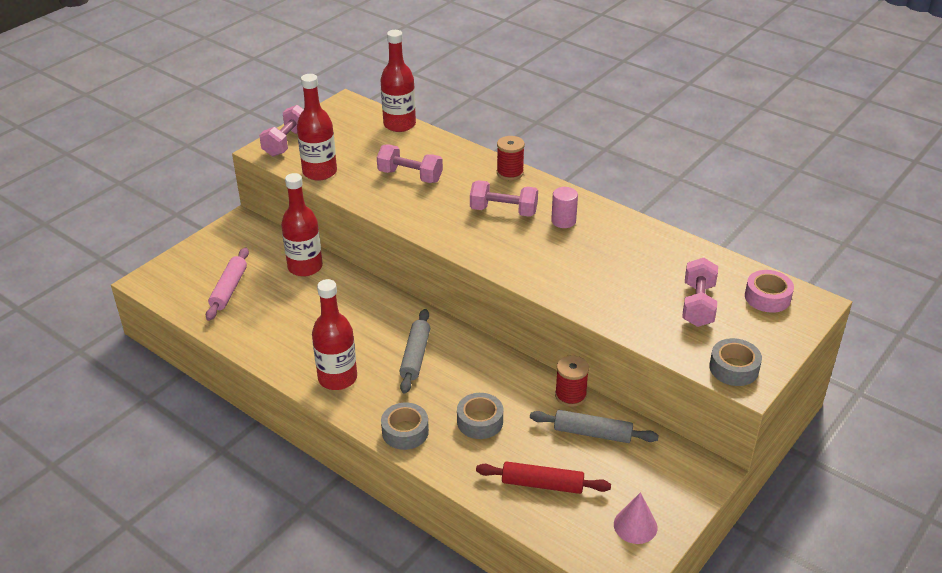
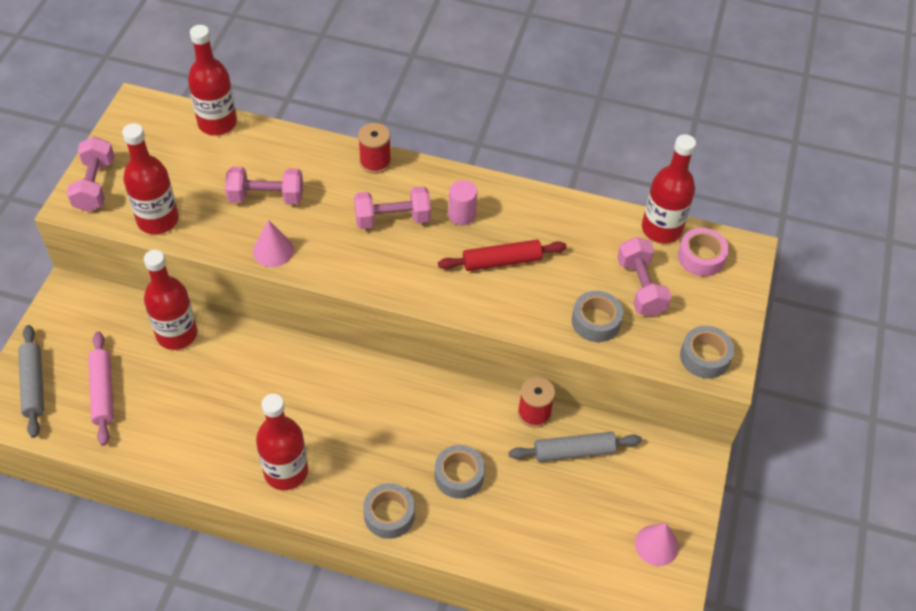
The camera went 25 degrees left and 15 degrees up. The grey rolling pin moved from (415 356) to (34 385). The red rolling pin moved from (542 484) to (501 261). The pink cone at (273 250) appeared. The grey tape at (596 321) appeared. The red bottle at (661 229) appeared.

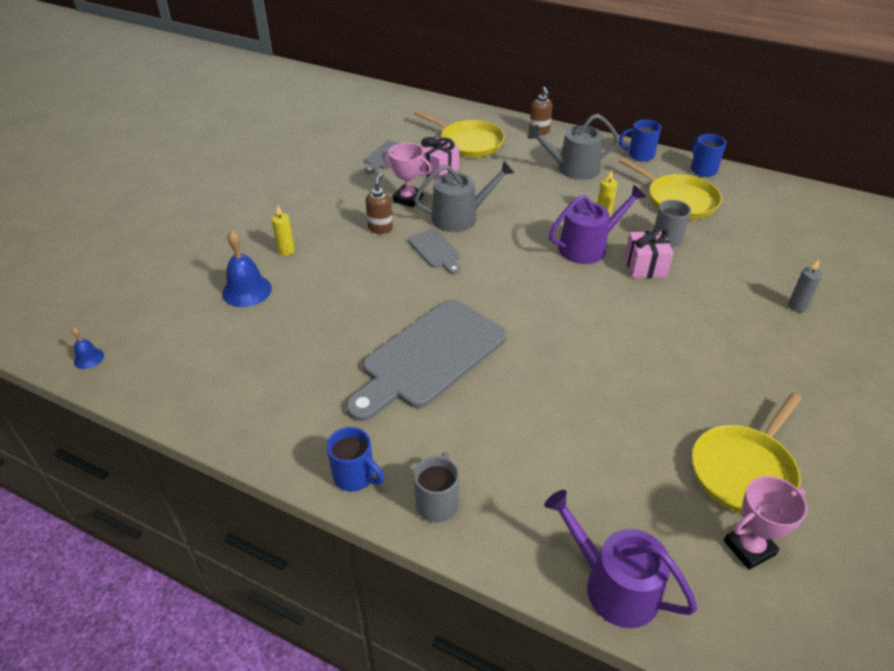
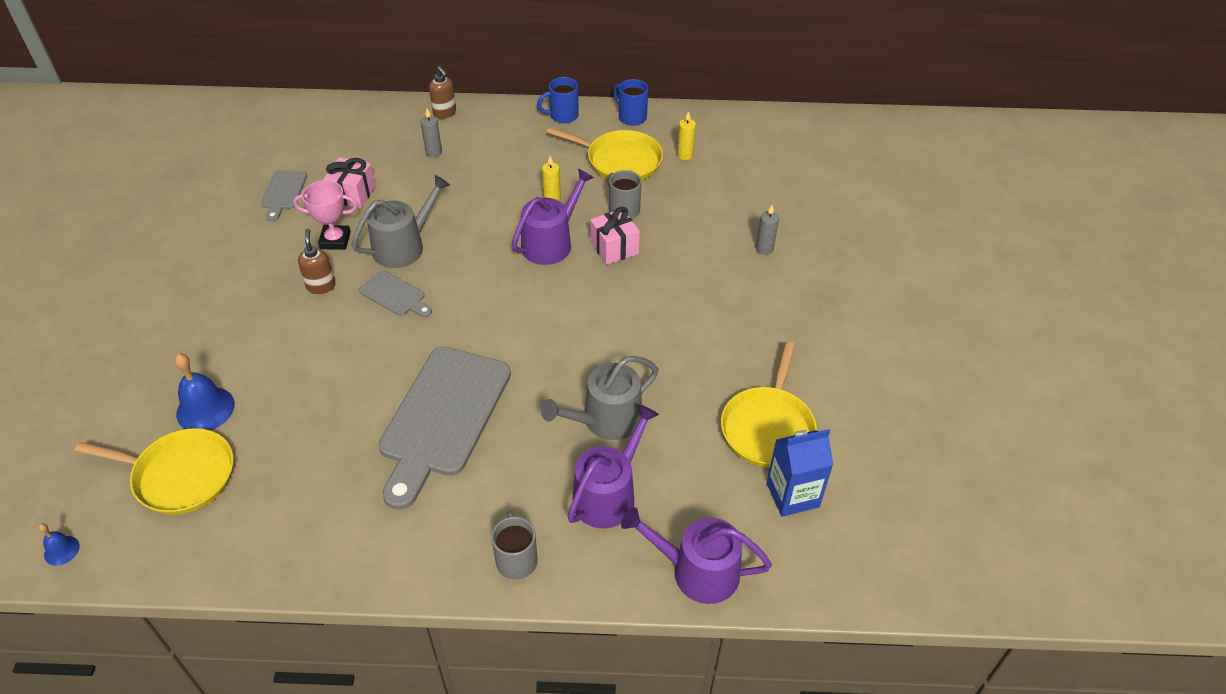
The camera went 25 degrees left and 5 degrees up. The yellow candle moved from (286 251) to (685 155). The blue mug at (355 476) disappeared. The yellow pan moved from (468 142) to (180 475). The grey watering can moved from (573 169) to (606 420). The pink trophy at (749 547) was replaced by the blue carton at (792 495). The grey candle at (434 152) appeared. The purple watering can at (608 494) appeared.

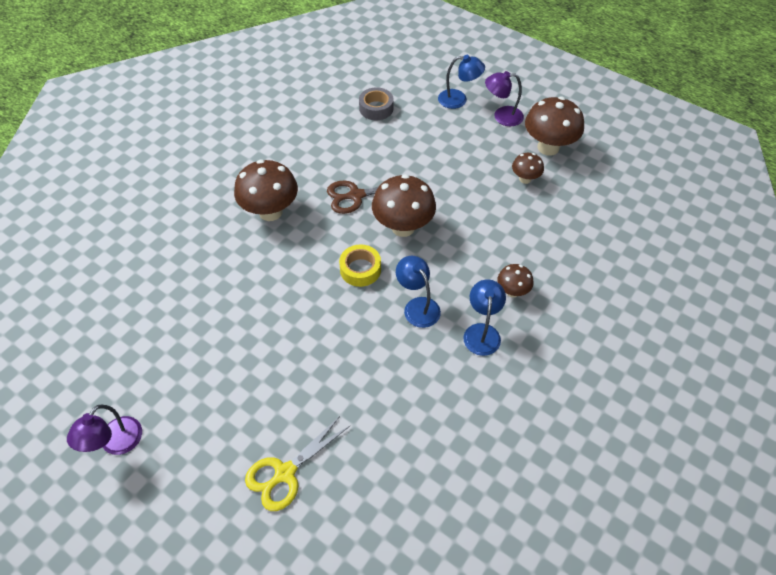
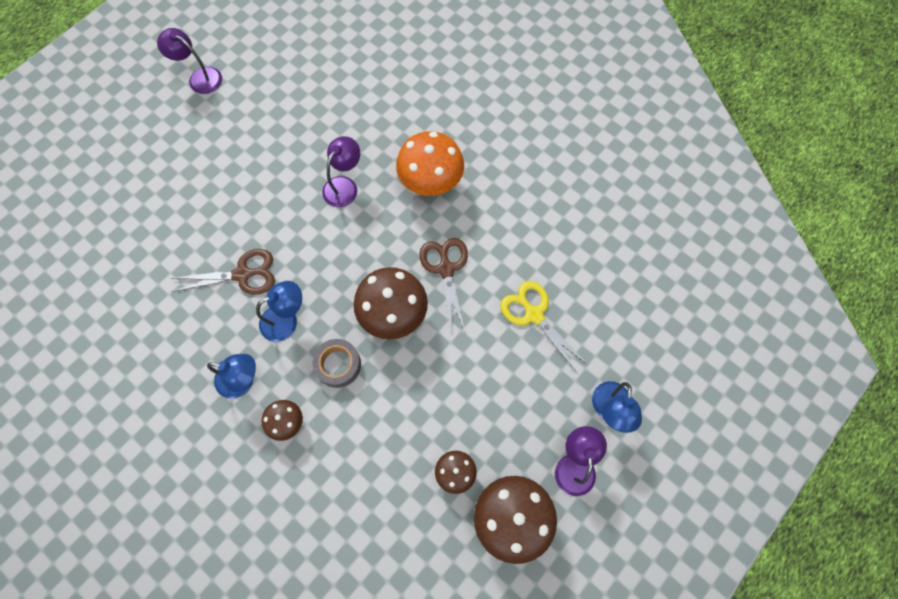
The camera went 95 degrees right and 15 degrees up. The brown mushroom at (270 212) became the orange mushroom at (431 183). The yellow scissors moved from (285 473) to (534 315). The yellow tape at (360 269) disappeared. The grey tape moved from (376 108) to (338 365). The brown scissors at (242 274) appeared. The purple lamp at (344 185) appeared.

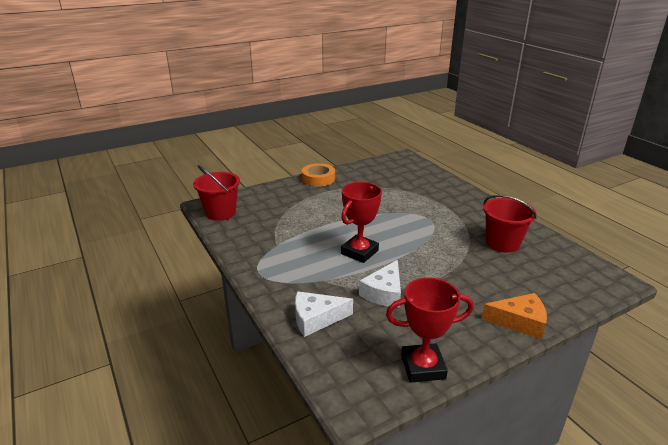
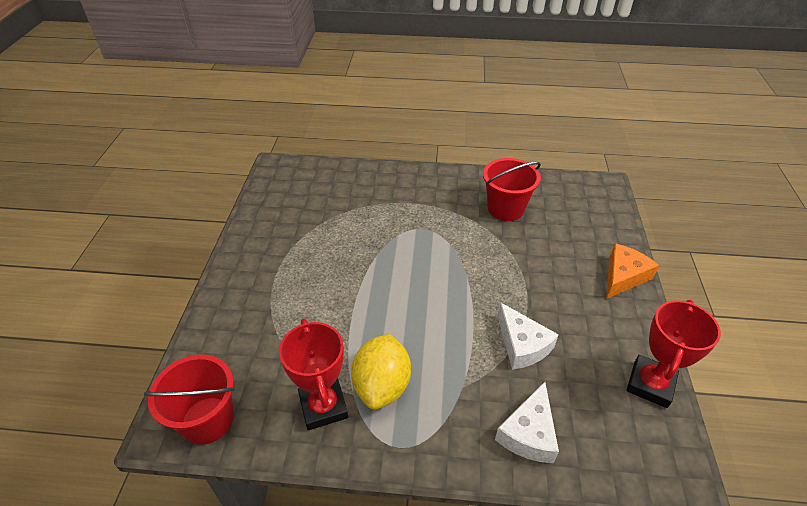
The camera went 55 degrees left and 15 degrees up. The orange tape at (318 179) disappeared. The red trophy moved from (359 252) to (323 406). The yellow lemon at (382 385) appeared.

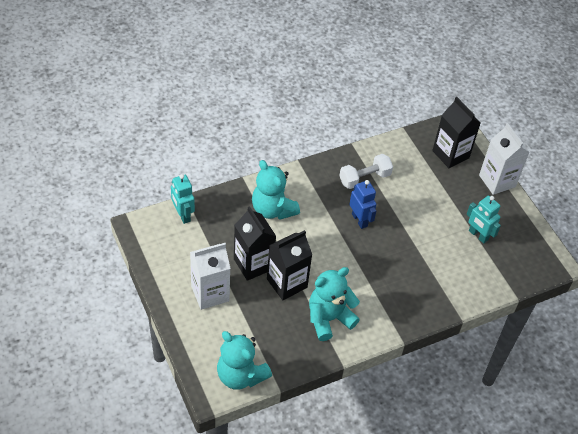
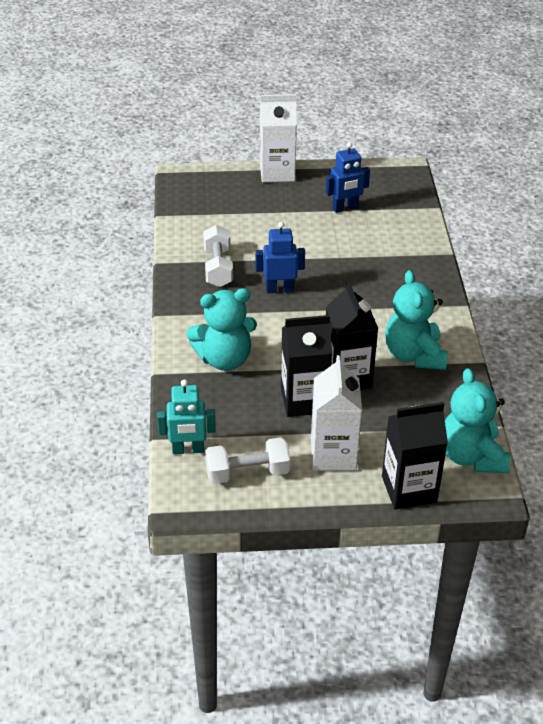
The camera went 65 degrees left and 10 degrees down. The turquoise teddy bear at (240 375) turned 105 degrees clockwise. The black carton moved from (450 154) to (409 489). The turquoise robot at (478 235) became the blue robot at (345 208). The white dumbbell at (247 472) appeared.

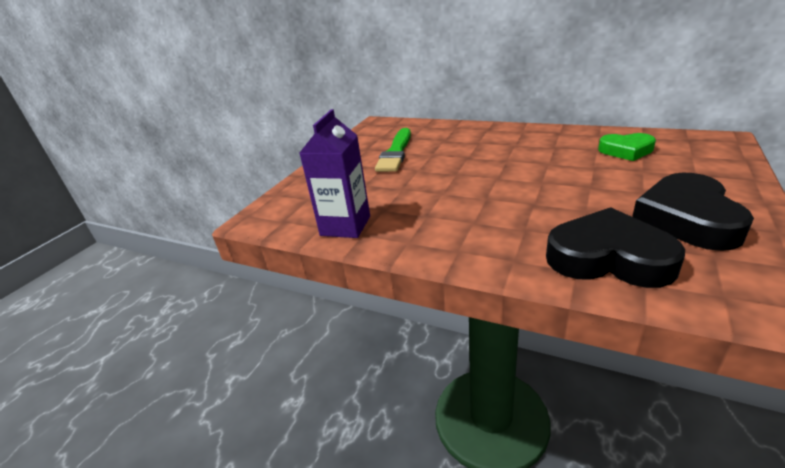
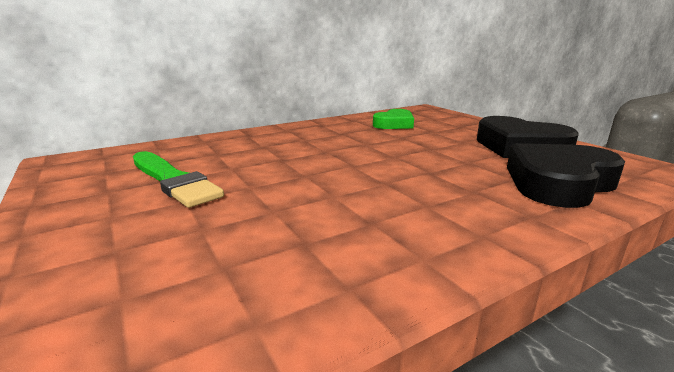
The camera went 60 degrees left and 10 degrees down. The purple carton at (345 226) disappeared.

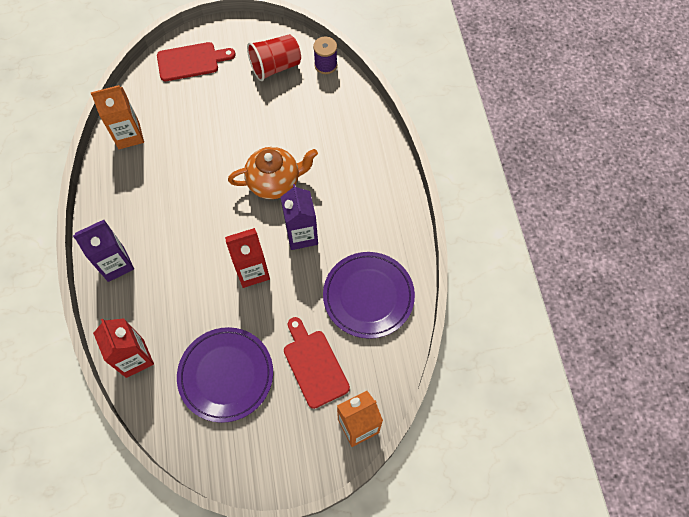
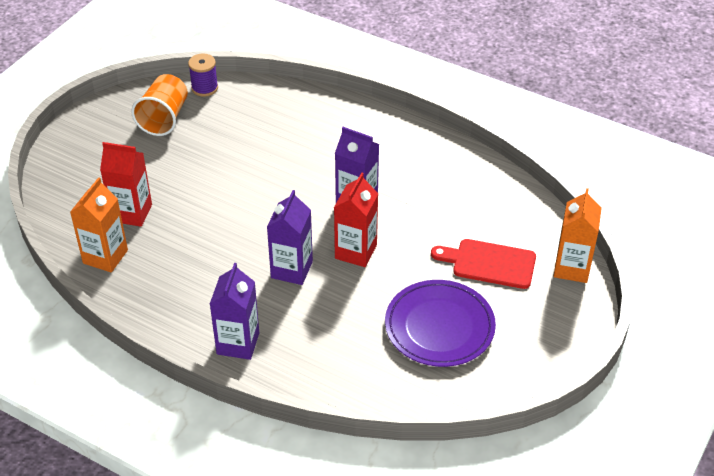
The camera went 50 degrees left and 20 degrees down. The red carton moved from (134 358) to (131 213). The red cutting board at (191 61) disappeared. The orange teapot at (275 182) disappeared. The red cup at (275 67) became the orange cup at (164 118). The purple plate at (368 296) disappeared. The purple carton at (291 269) appeared.

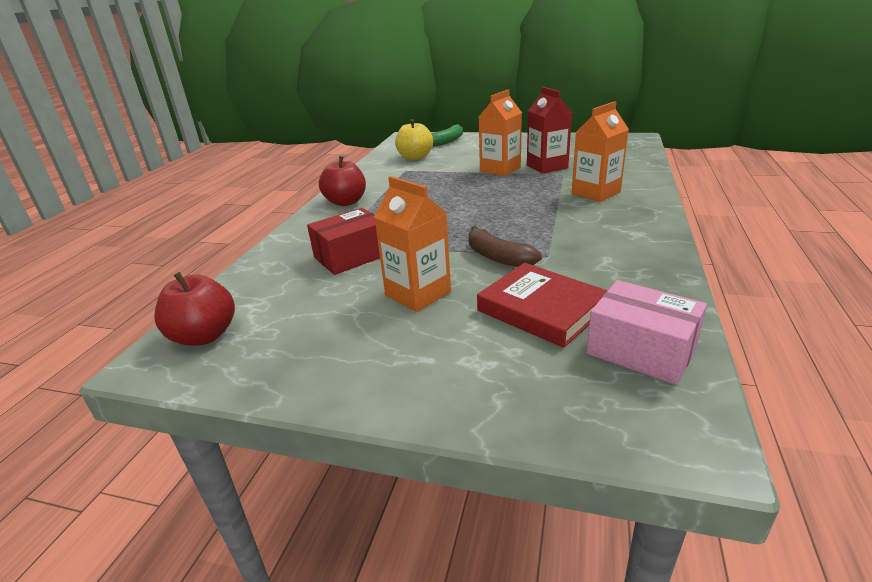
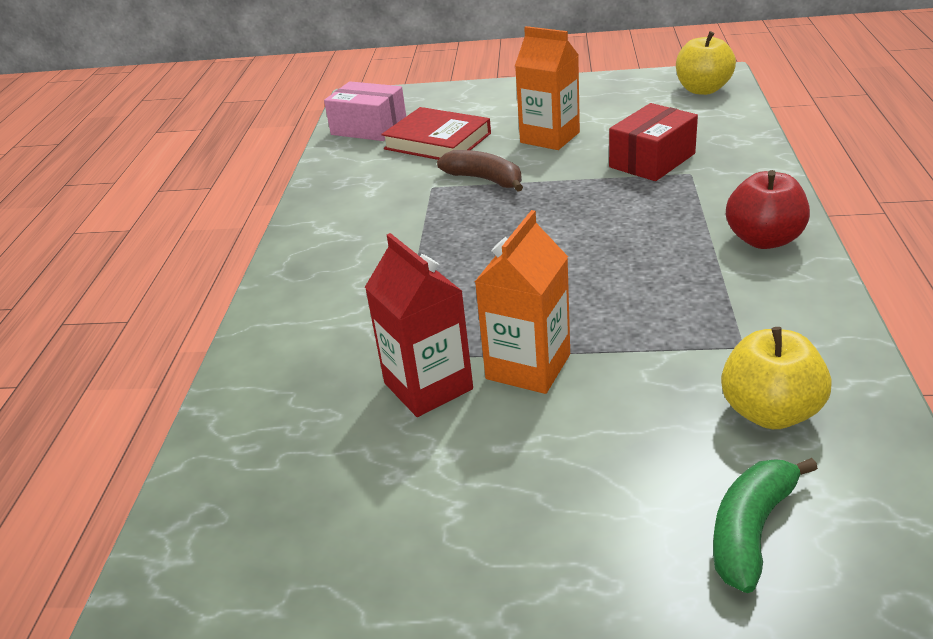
The camera went 170 degrees right and 5 degrees up. The red apple at (204 336) became the yellow apple at (702 89). The orange carton at (595 193) disappeared.

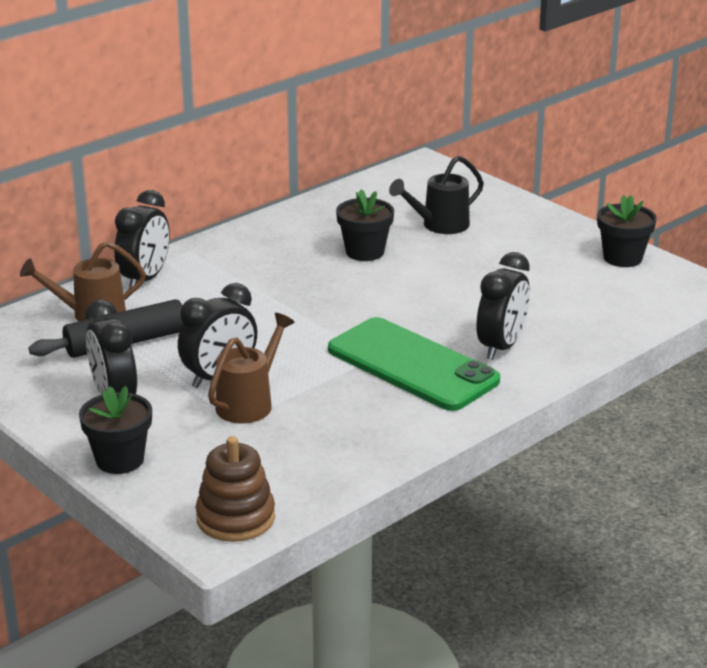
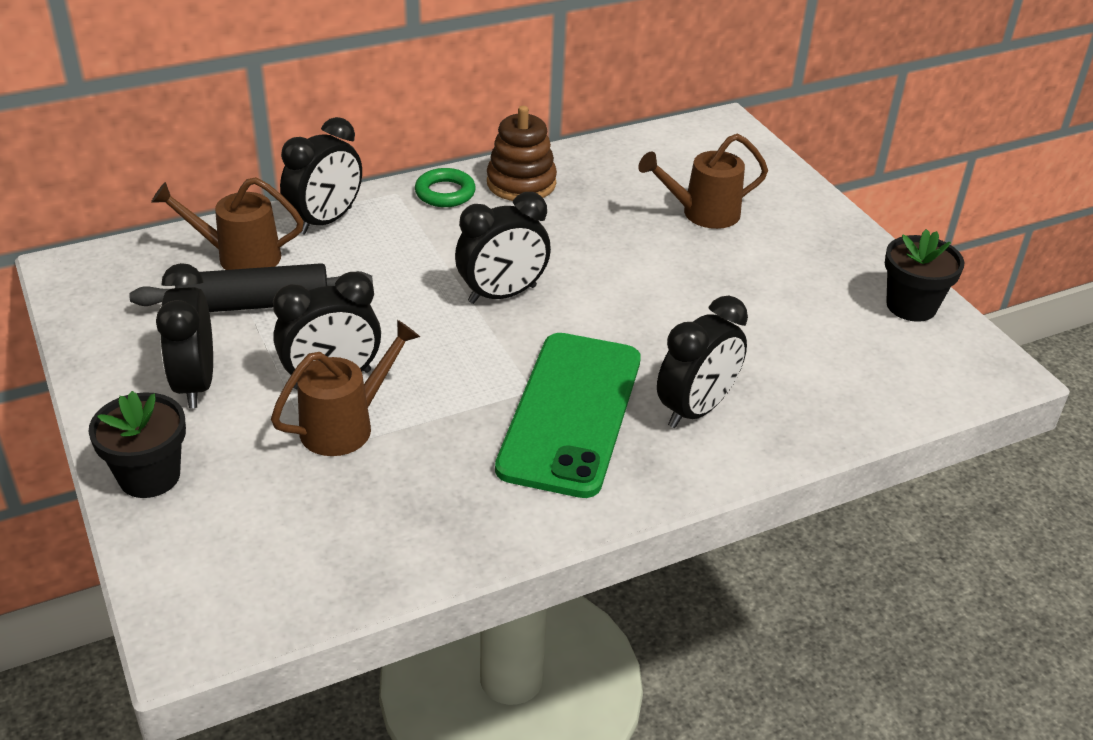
The camera went 15 degrees right and 10 degrees up. The brown stacking toy moved from (235 518) to (521 183). The green phone at (412 365) turned 45 degrees clockwise. The black flower pot at (365 252) disappeared. The black watering can at (439 225) became the brown watering can at (702 213). The green ring at (445 193) appeared. The black clock at (502 294) appeared.

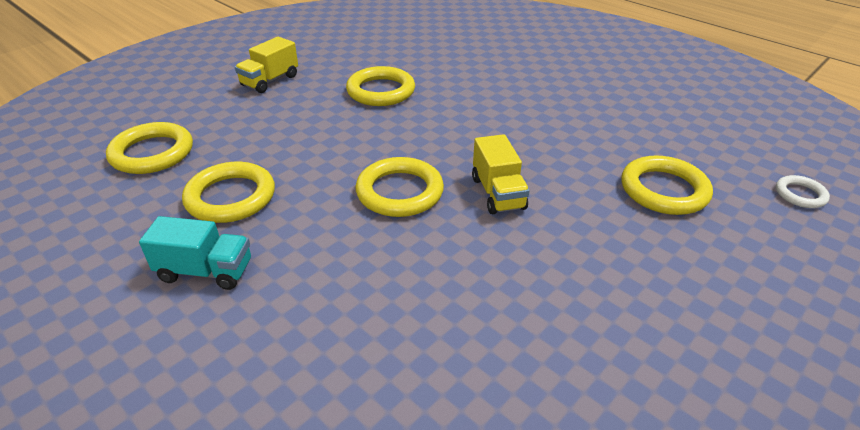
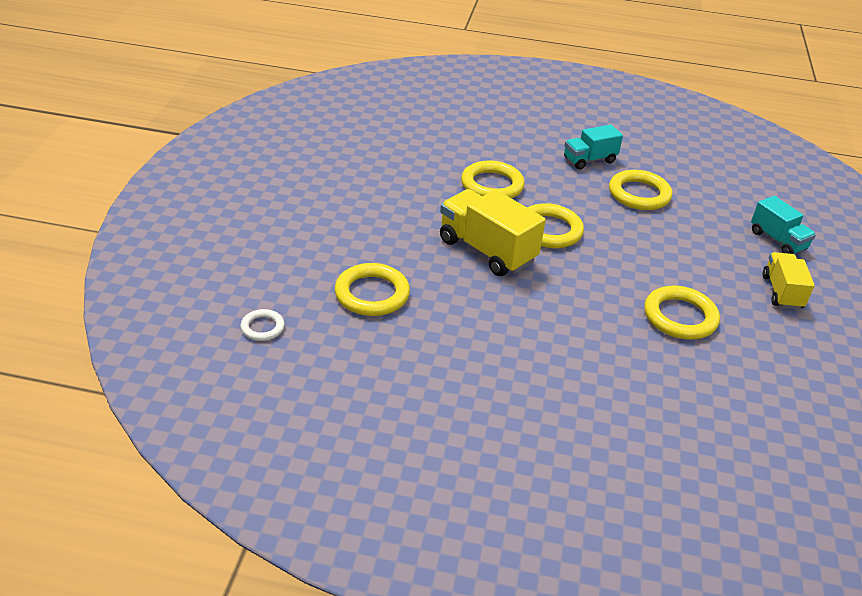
The camera went 145 degrees right and 0 degrees up. The yellow ring moved from (152 153) to (492 185). The yellow truck at (498 193) changed to 1.63 times the size. The turquoise truck at (777 240) appeared.

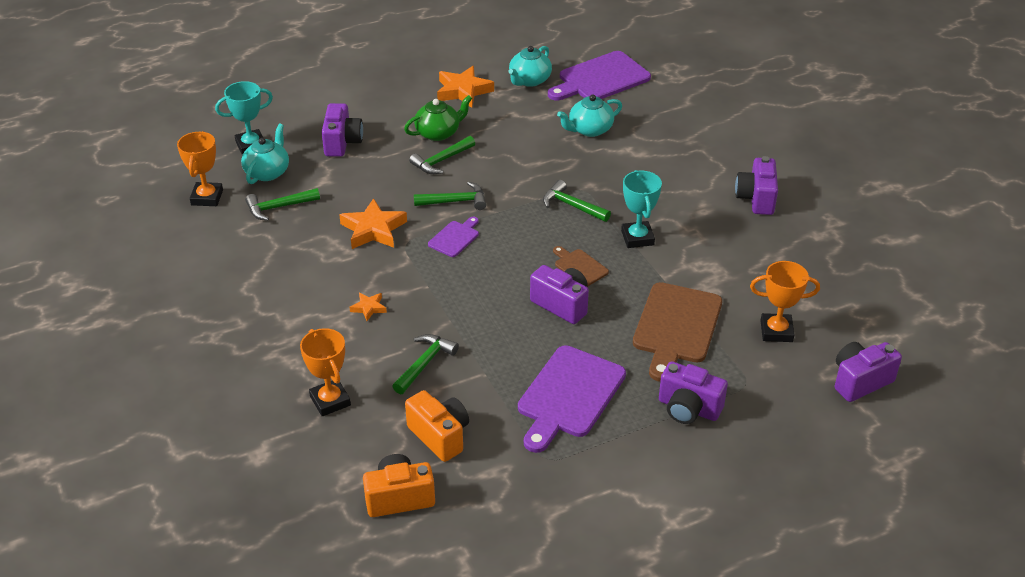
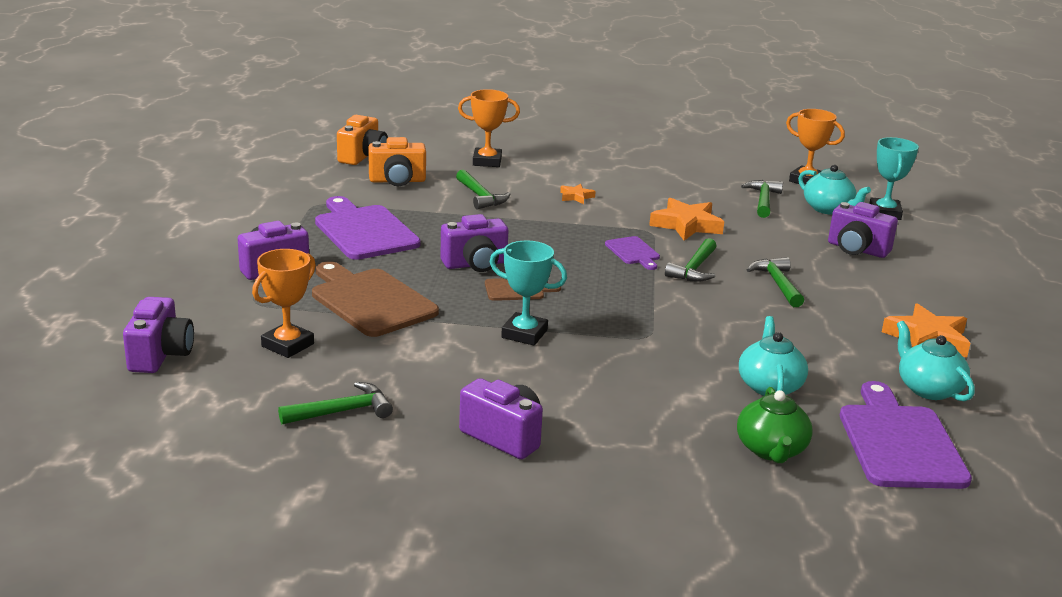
The camera went 120 degrees right and 15 degrees down. The green teapot moved from (438 133) to (771 450). The green hammer moved from (572 206) to (343 411).

